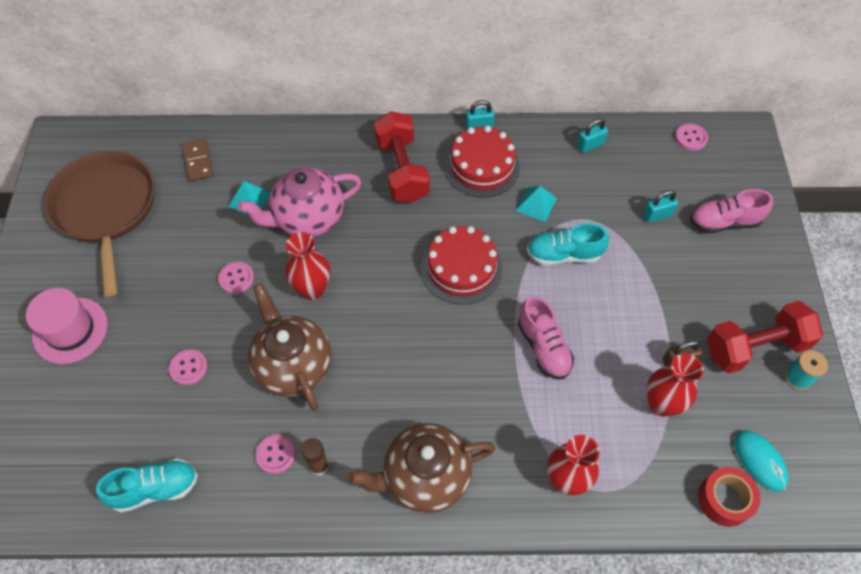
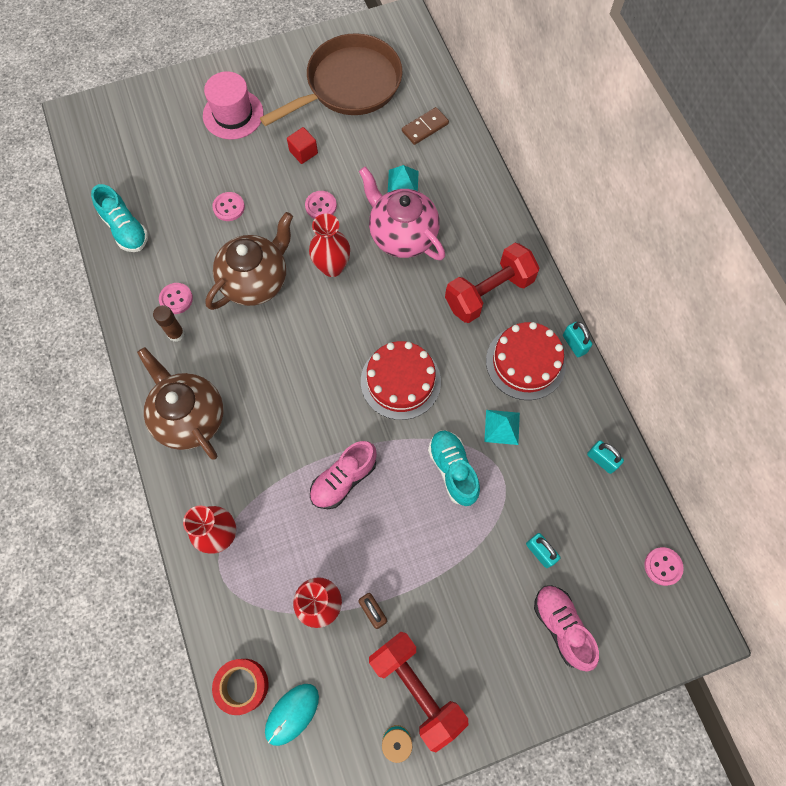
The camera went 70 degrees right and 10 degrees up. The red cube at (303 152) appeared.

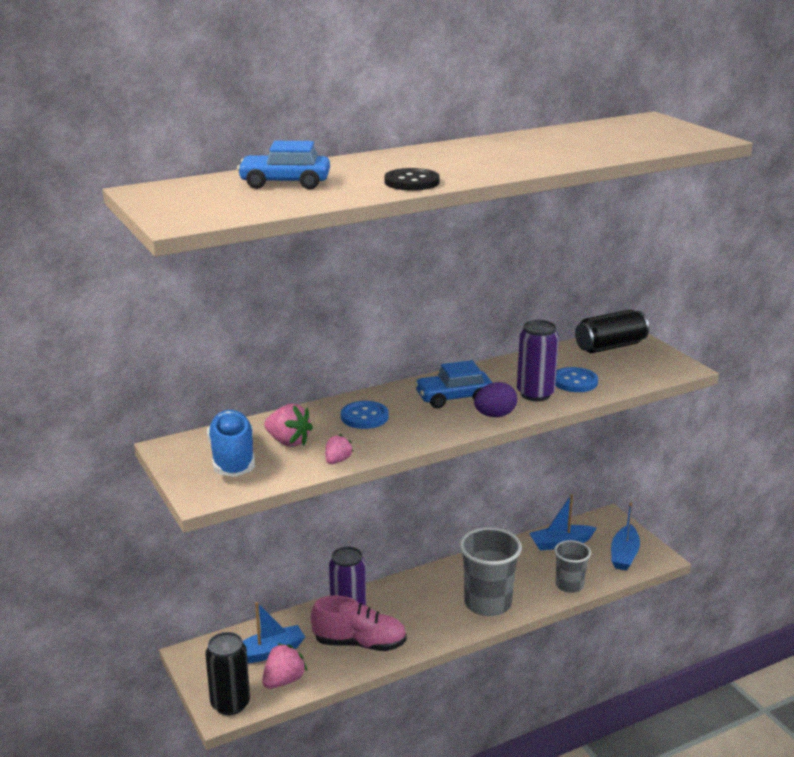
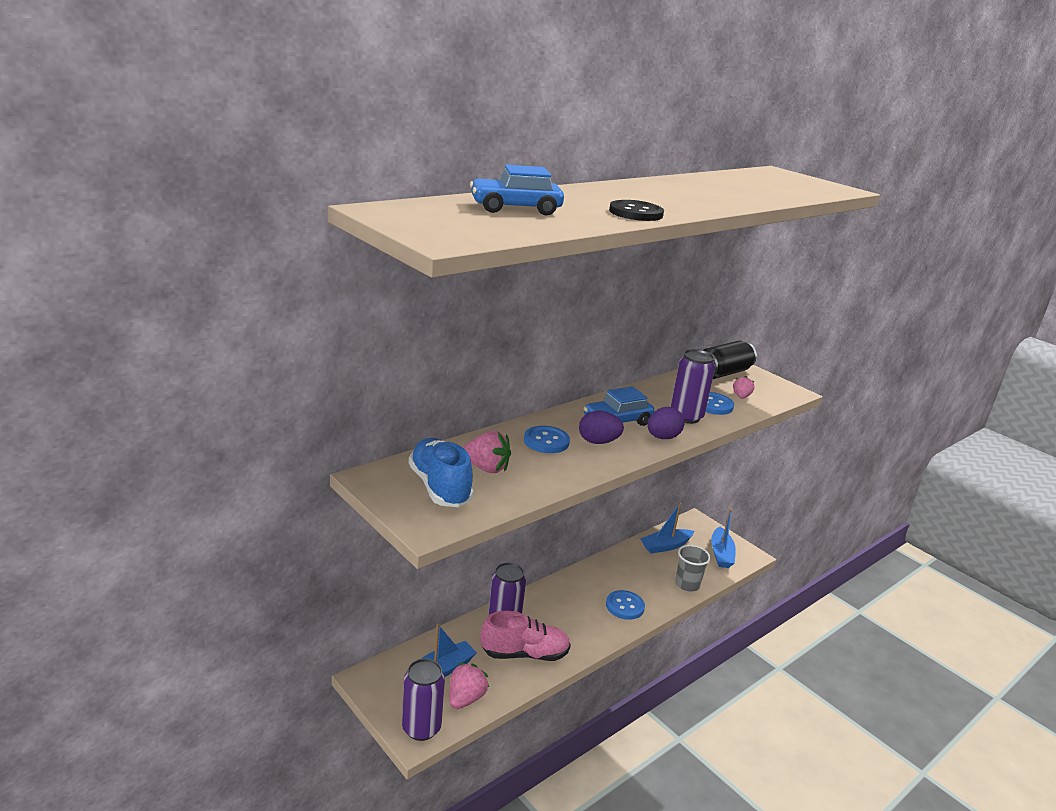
The camera went 15 degrees left and 0 degrees up. The black can at (230 704) became the purple can at (421 728). The pink strawberry moved from (337 461) to (741 397). The grey cup at (487 603) was replaced by the blue button at (624 606). The purple egg at (598 442) appeared.

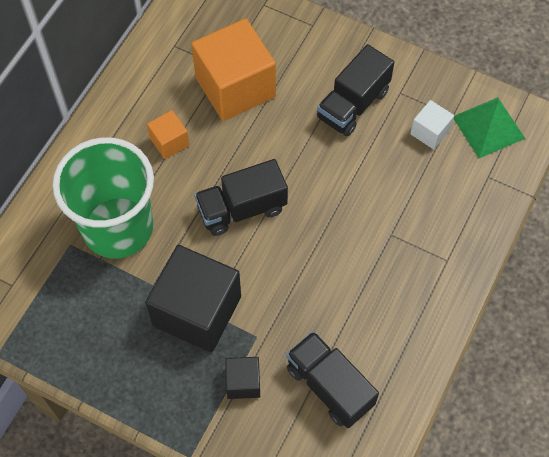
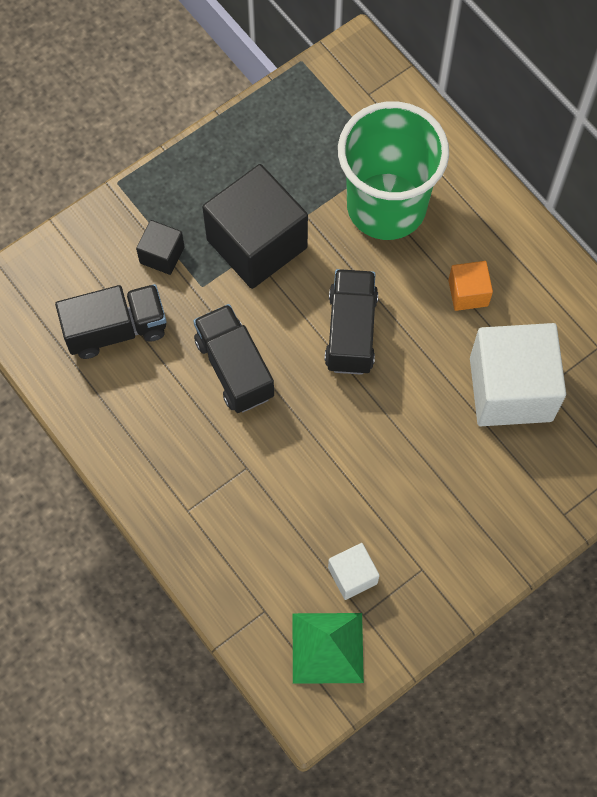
The camera went 115 degrees right and 5 degrees up. The orange cube at (235 87) became the white cube at (511 389). The black truck moved from (353 104) to (234 368).

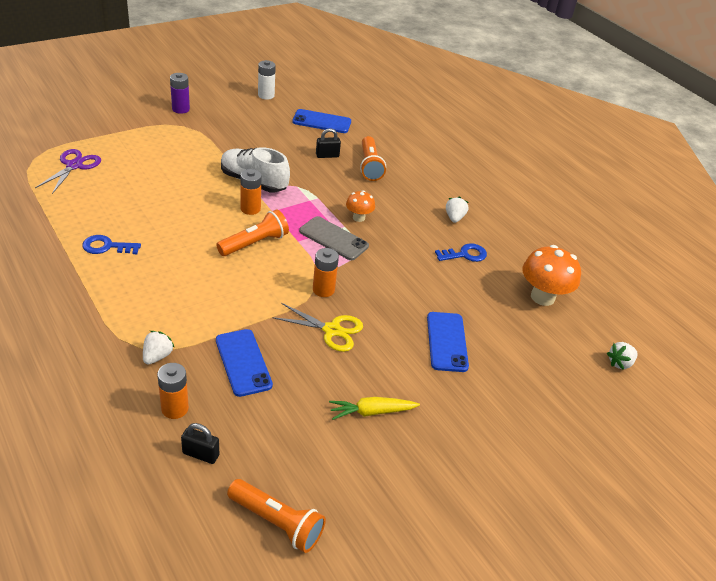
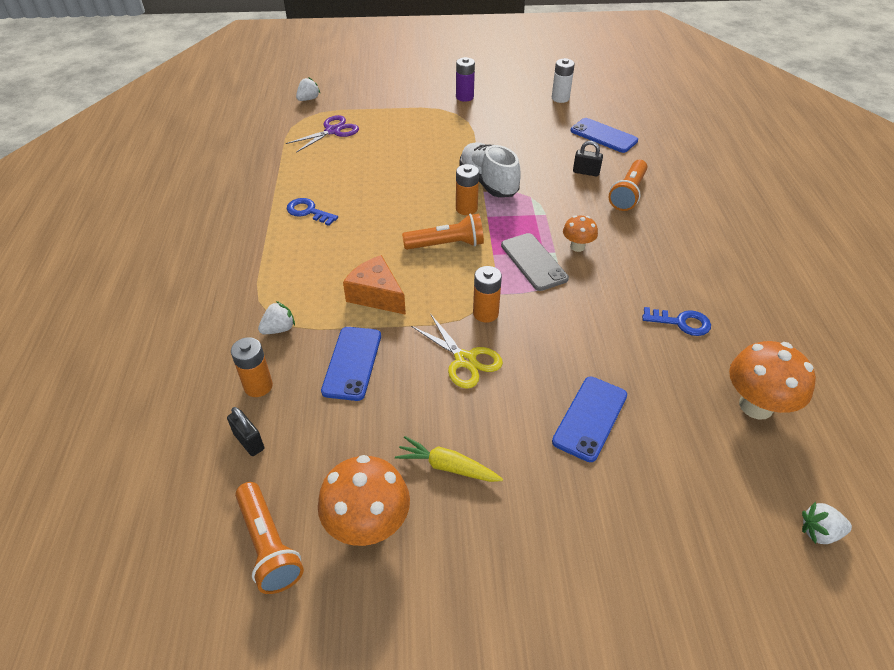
The camera went 35 degrees right and 5 degrees up. The white strawberry moved from (454 218) to (308 99). The orange mushroom at (368 525) appeared. The orange cheese at (376 295) appeared.

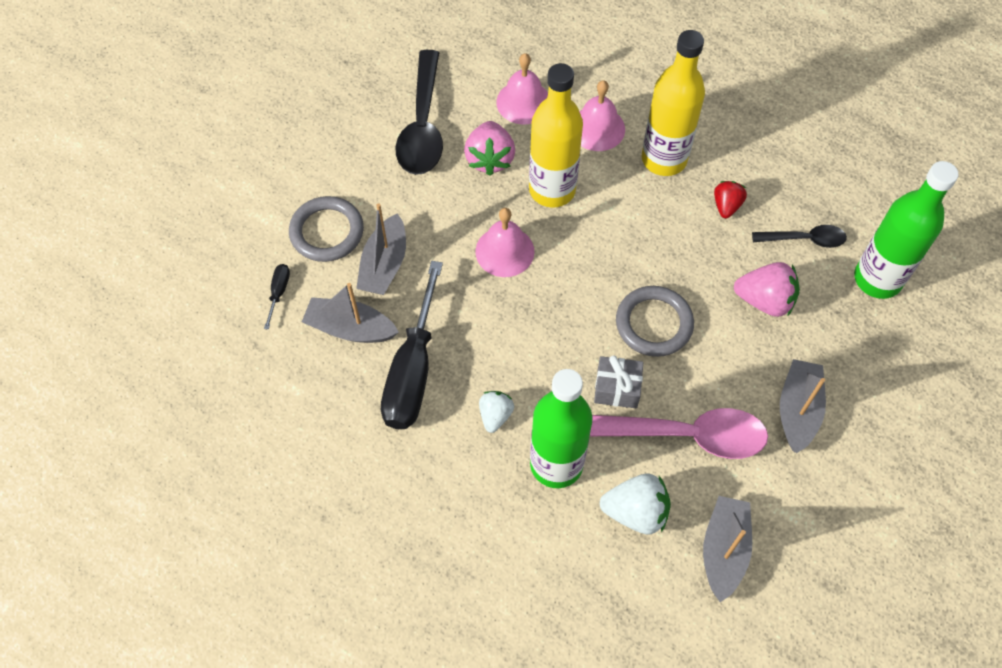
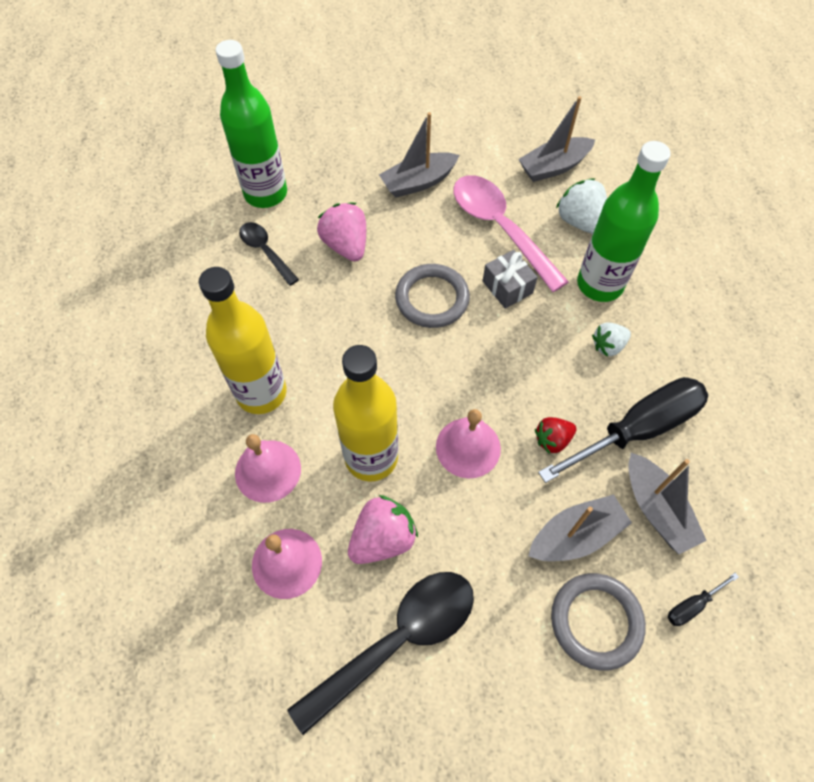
The camera went 130 degrees left and 0 degrees up. The red strawberry moved from (726 206) to (552 440).

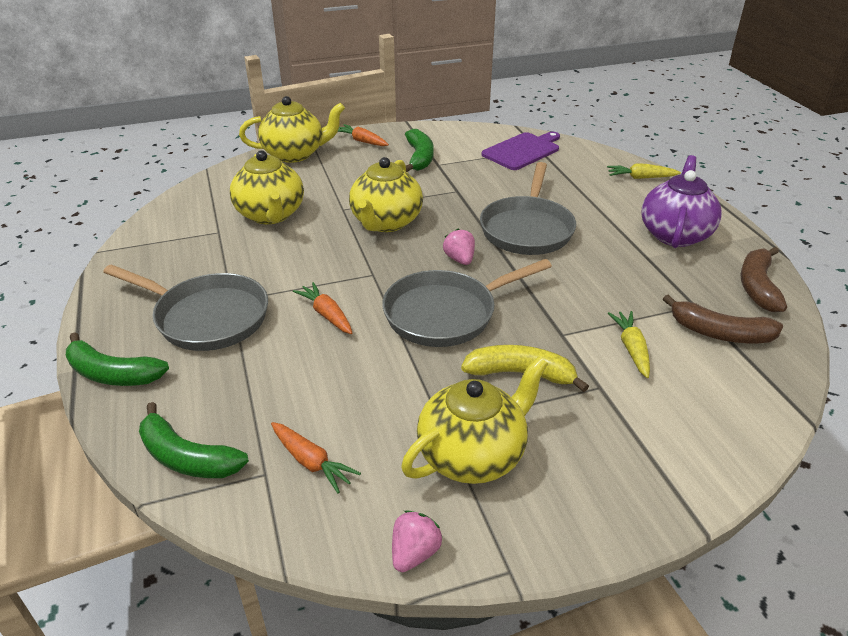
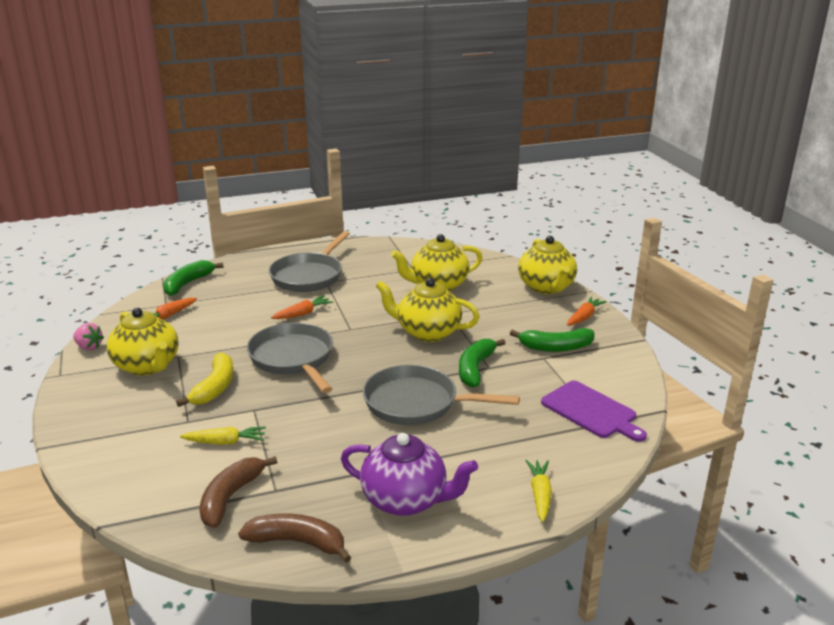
The camera went 90 degrees right and 10 degrees down. The green banana moved from (113 374) to (475 369). The pink strawberry at (459 259) disappeared.

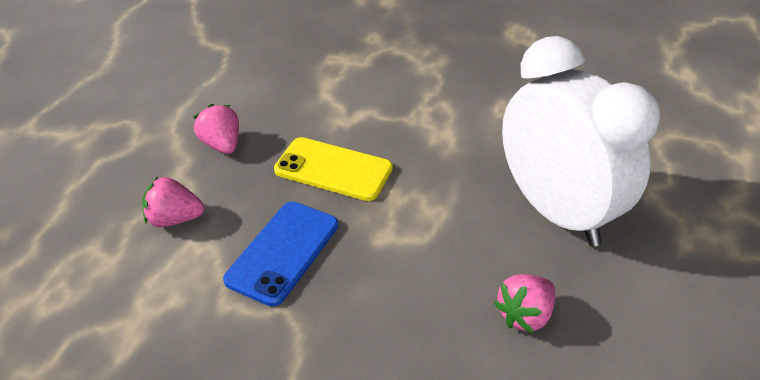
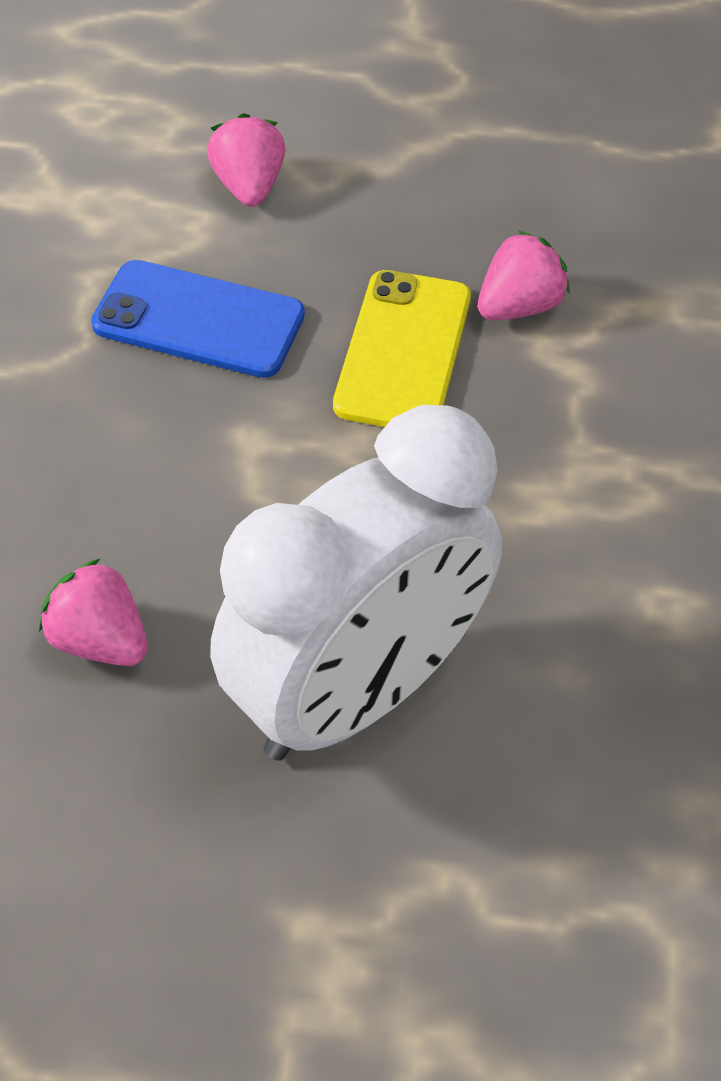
The camera went 80 degrees right and 10 degrees up. The pink strawberry moved from (222 145) to (519 306).

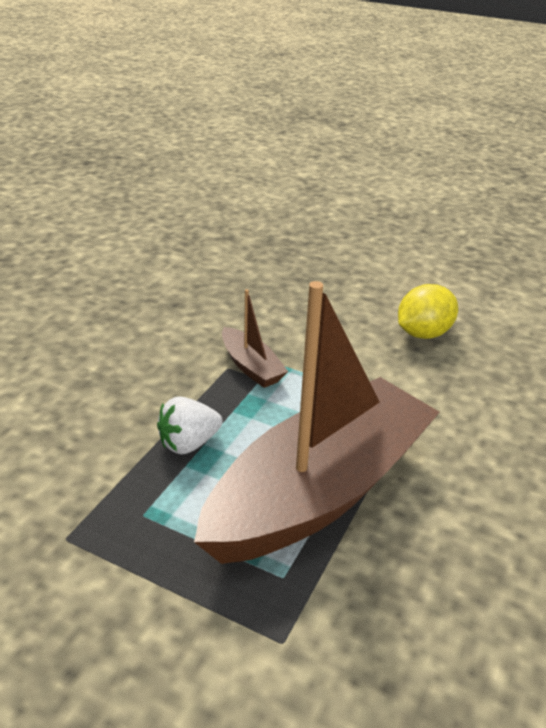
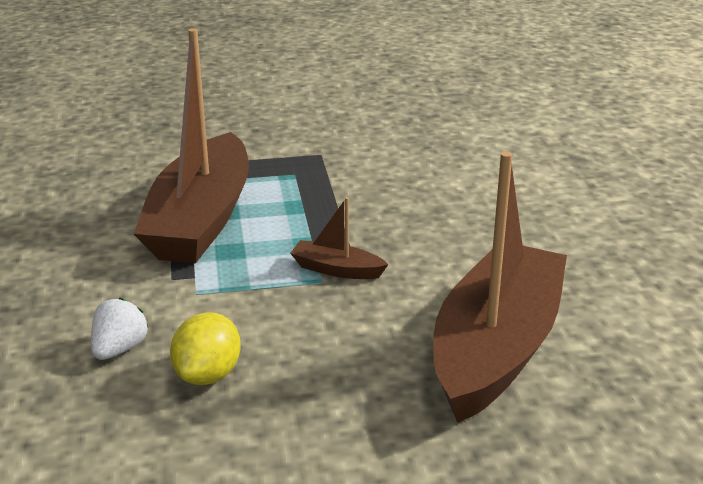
The camera went 145 degrees right and 5 degrees down. The white strawberry moved from (189 443) to (119 349). The brown boat at (496 348) appeared.

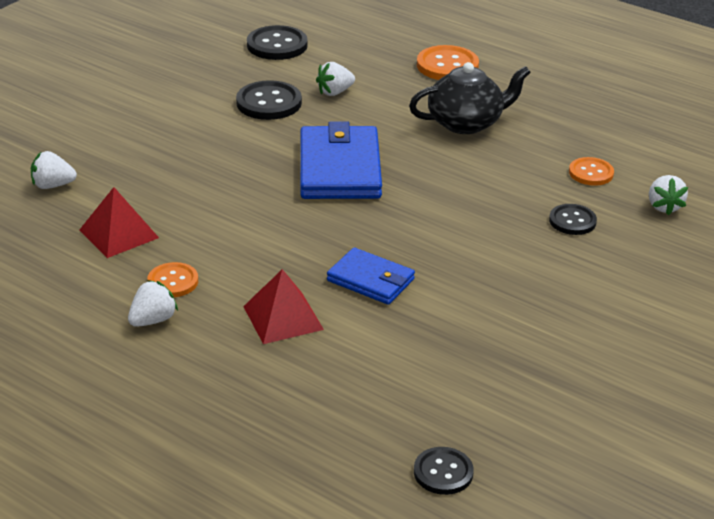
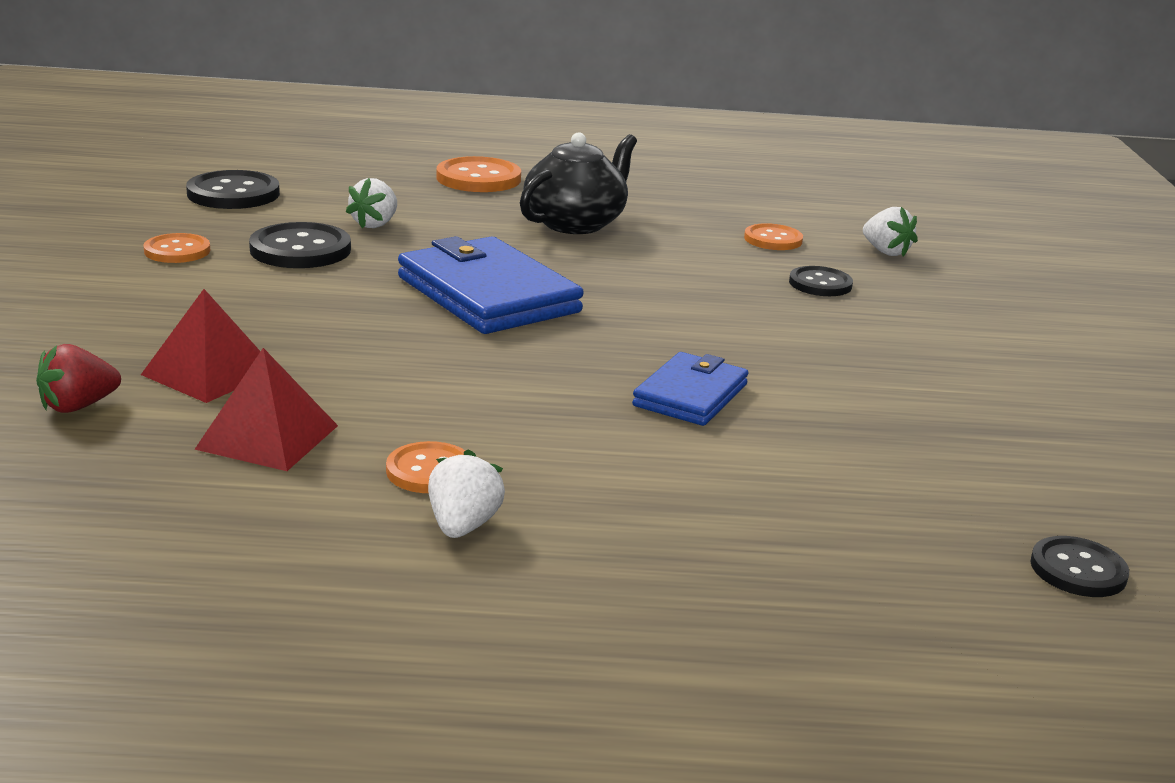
The camera went 35 degrees left and 10 degrees down. The white strawberry at (53 185) became the red strawberry at (78 406). The red pyramid moved from (283 318) to (210 372). The blue wallet at (371 280) turned 60 degrees counterclockwise. The orange button at (177 251) appeared.

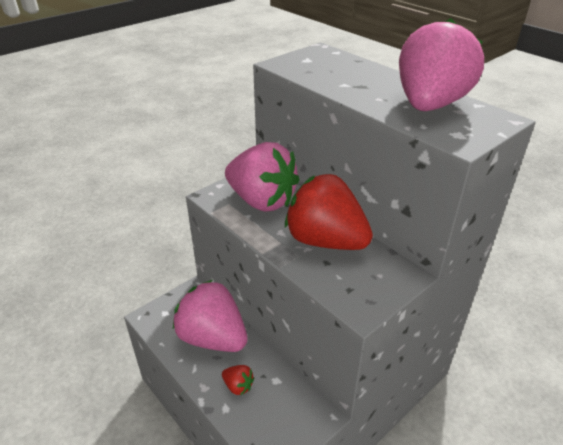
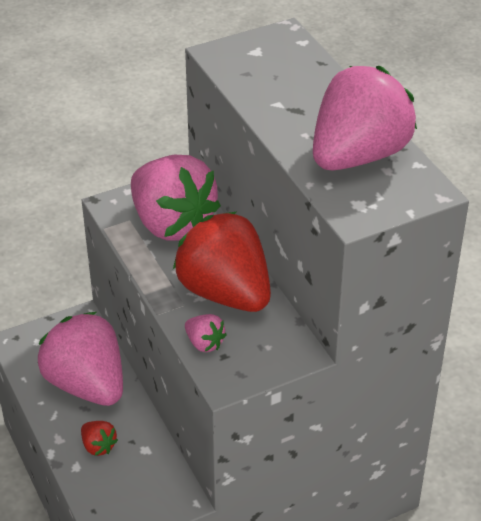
The camera went 15 degrees right and 5 degrees up. The pink strawberry at (204 343) appeared.

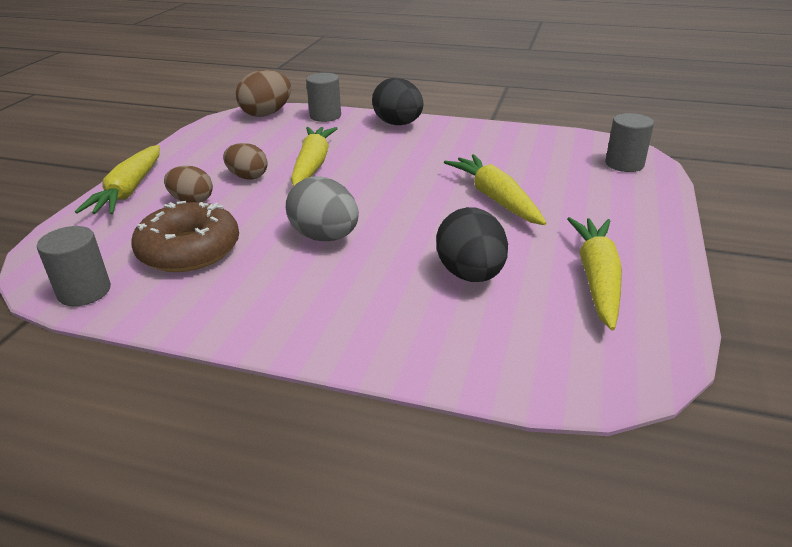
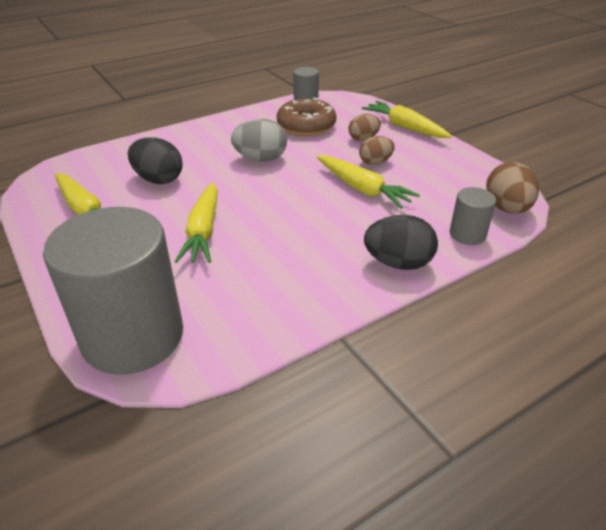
The camera went 130 degrees right and 5 degrees up. The yellow carrot at (495 199) turned 75 degrees clockwise. The grey cylinder at (624 164) changed to 2.23 times the size.

